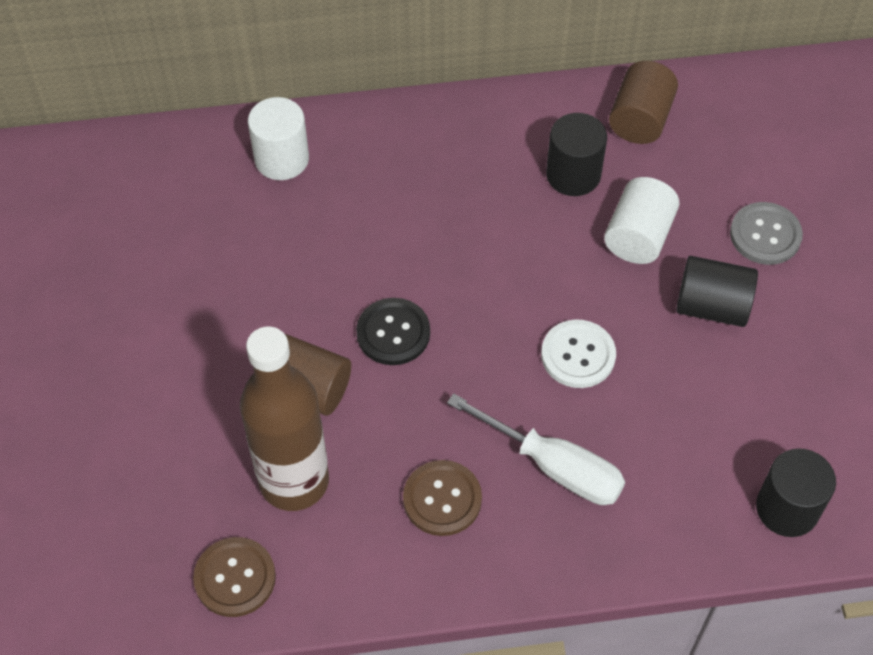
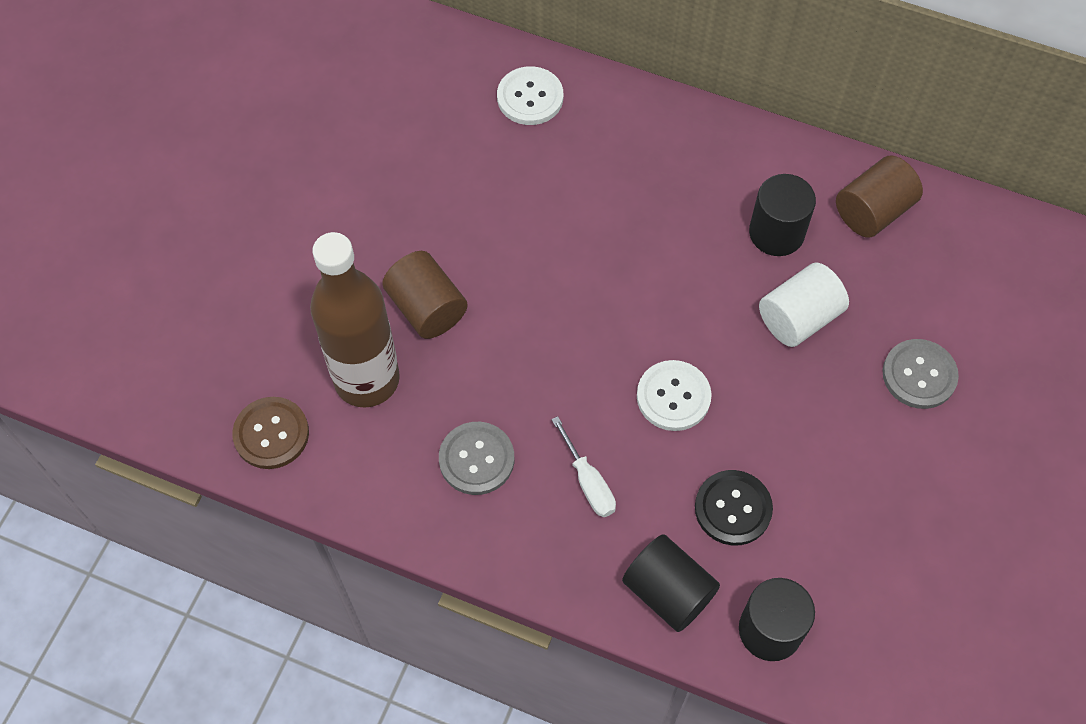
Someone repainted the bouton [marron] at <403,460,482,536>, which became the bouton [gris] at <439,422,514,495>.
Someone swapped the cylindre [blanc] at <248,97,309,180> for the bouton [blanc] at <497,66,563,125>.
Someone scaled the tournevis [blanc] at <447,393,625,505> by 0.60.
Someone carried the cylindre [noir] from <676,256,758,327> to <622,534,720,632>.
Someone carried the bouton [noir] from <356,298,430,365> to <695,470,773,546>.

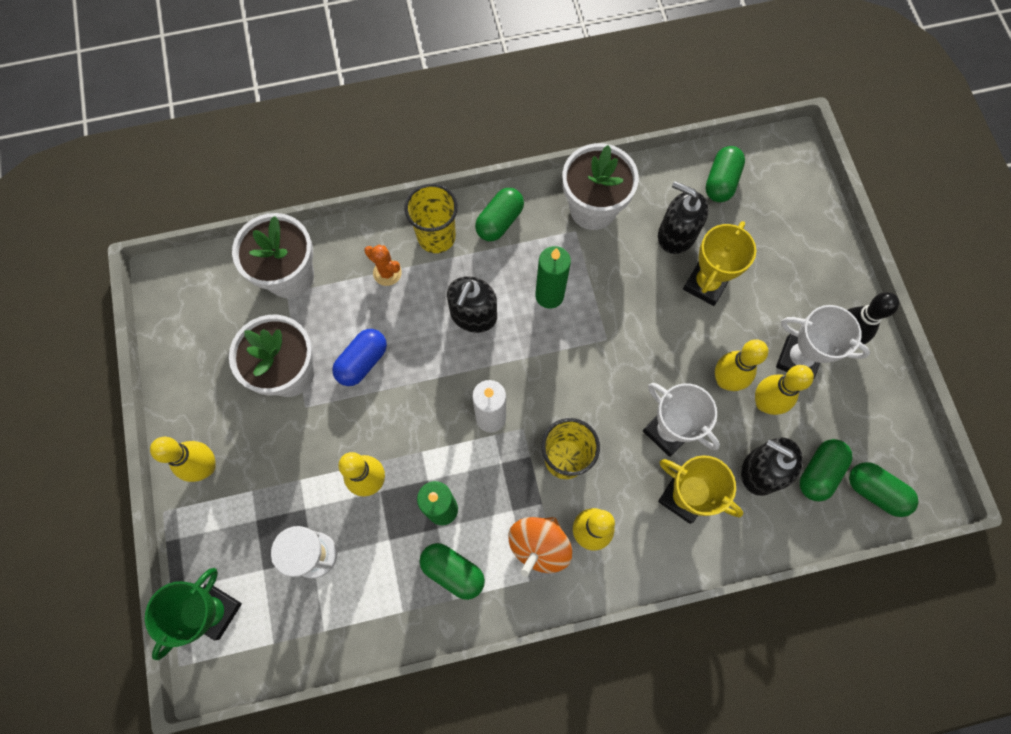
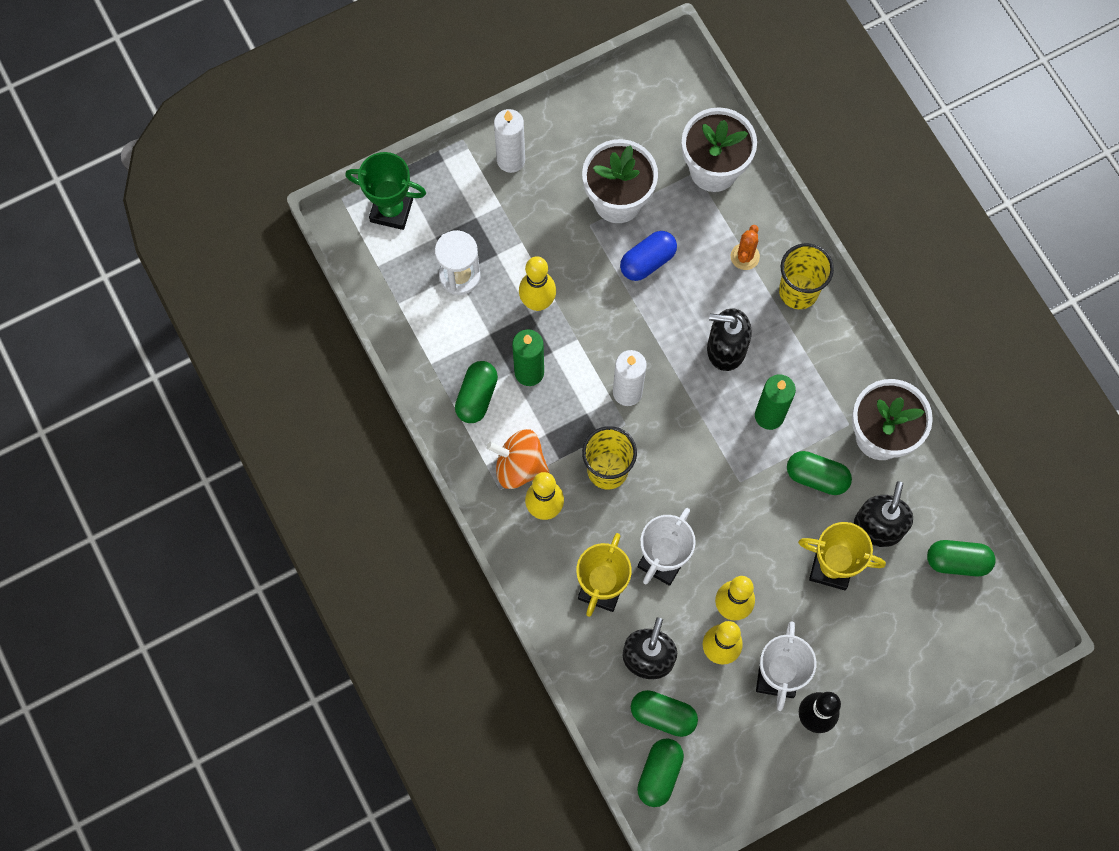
Someone swapped the quille [jaune] at <150,437,216,482> for the bougie [blanc] at <494,109,525,173>.
Someone rotated the gélule [bleu] at <332,329,387,386> by 60 degrees counterclockwise.
Someone carried the gélule [vert] from <475,188,524,241> to <787,451,852,495>.

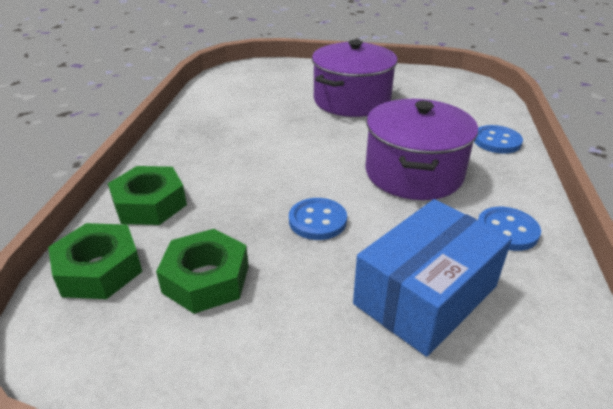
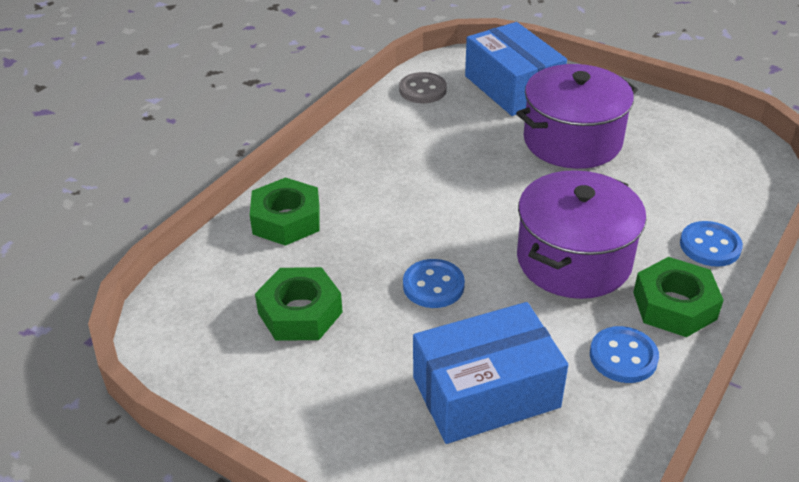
Someone put down the bouton [gris] at <399,72,447,103>.
Someone put down the boîte [bleu] at <465,22,567,116>.
Someone carried the écrou [vert] from <48,223,142,299> to <633,257,724,337>.

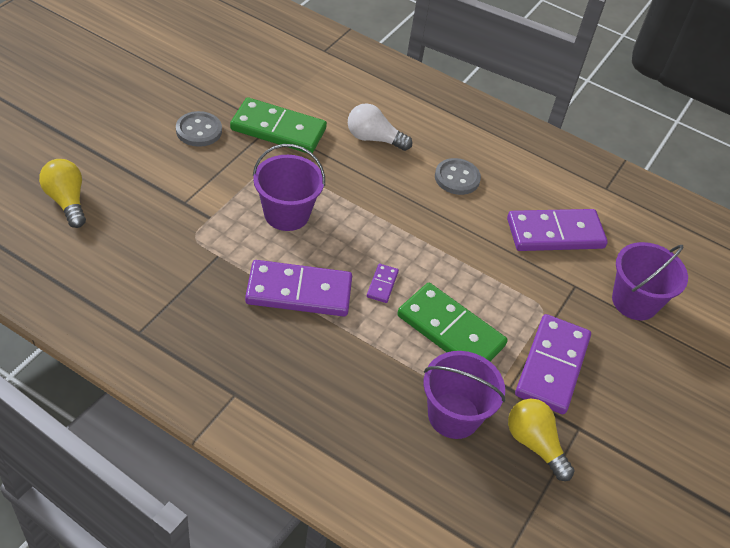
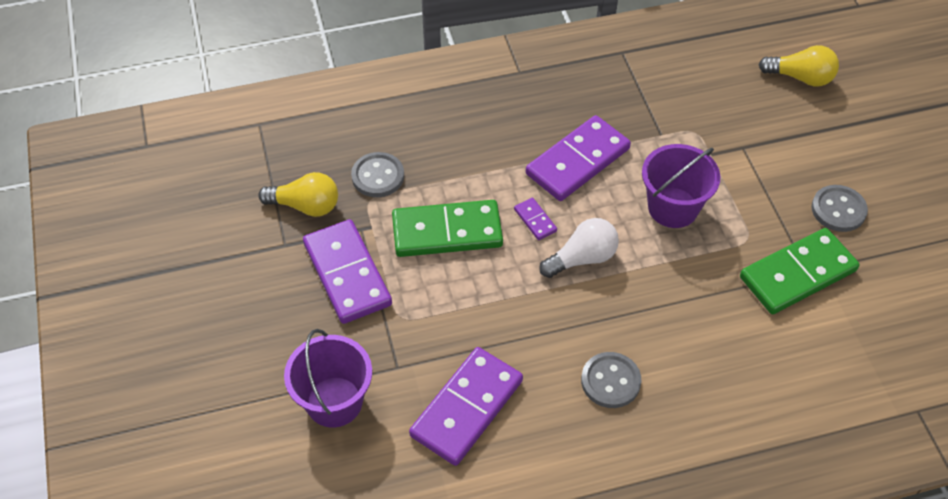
Someone swapped the seau [violet] at <423,351,505,439> for the bouton [gris] at <351,152,404,197>.
Someone carried the ampoule [blanc] from <348,103,412,151> to <539,218,619,278>.

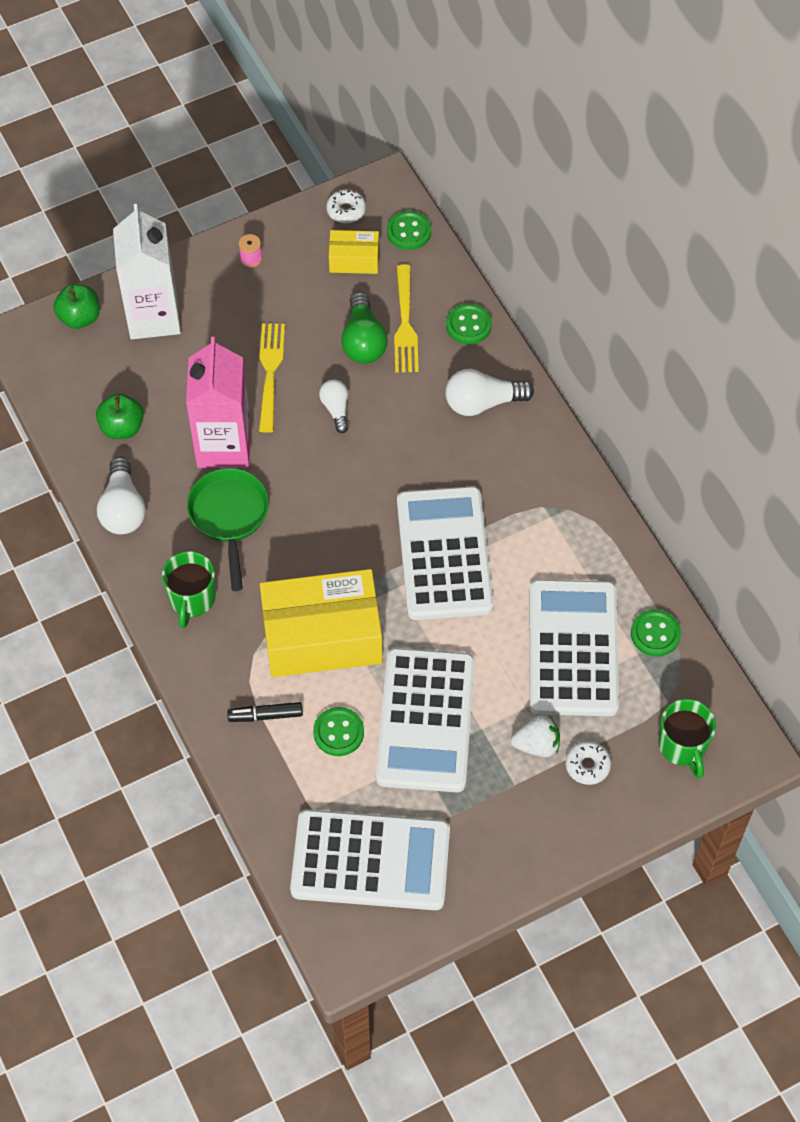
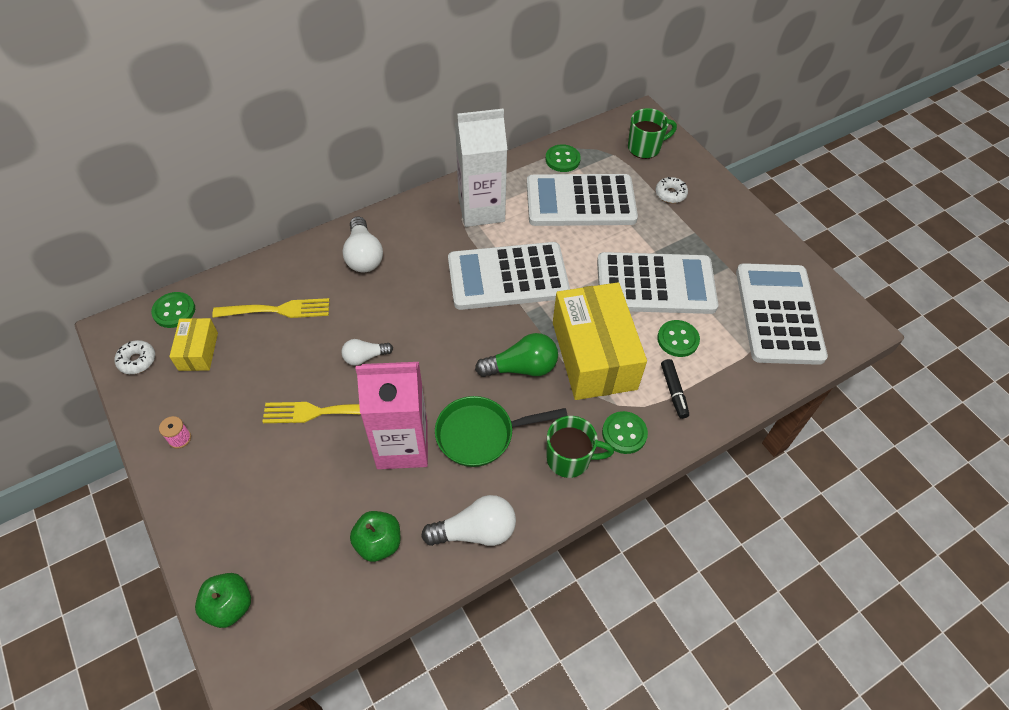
Someone carried the brique de lait [blanc] from <113,204,181,339> to <455,109,507,227>.
Someone carried the ampoule [vert] from <341,292,388,364> to <475,333,558,377>.
Someone carried the bouton [vert] from <446,303,492,344> to <602,411,648,454>.
Someone took away the fraise [blanc] at <511,715,560,757>.

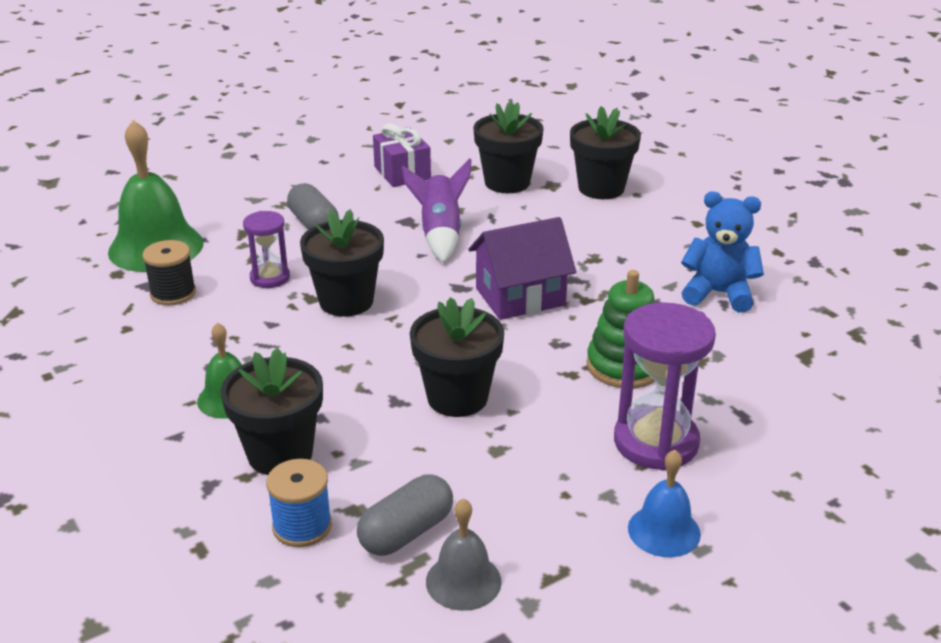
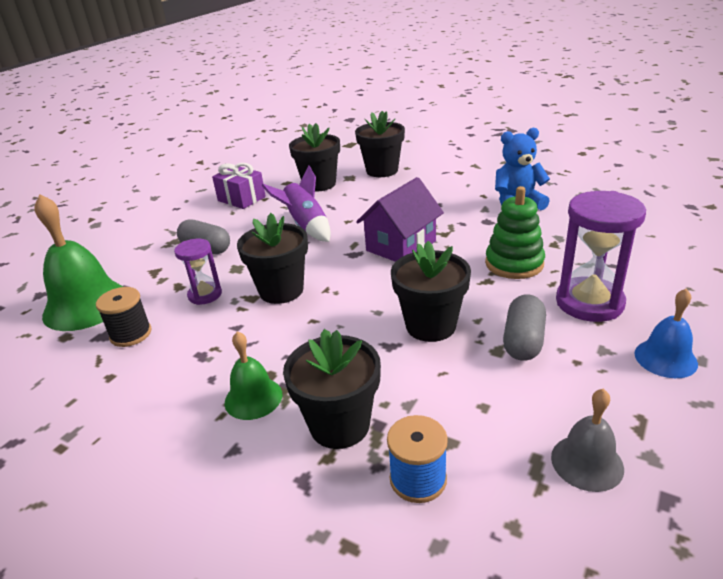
Someone carried the gélule [gris] from <357,474,453,556> to <503,294,546,361>.

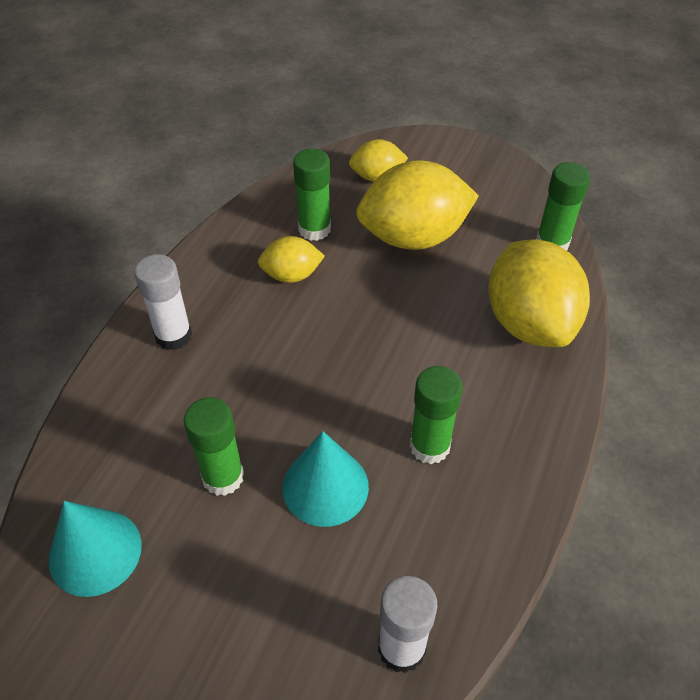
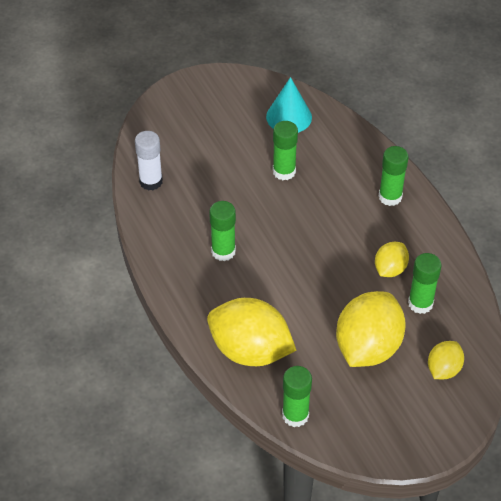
Someone repainted the bâton de colle [blanc] at <134,254,192,350>, which became the bâton de colle [vert] at <379,146,409,206>.
Someone took away the cône [turquoise] at <282,431,369,527>.

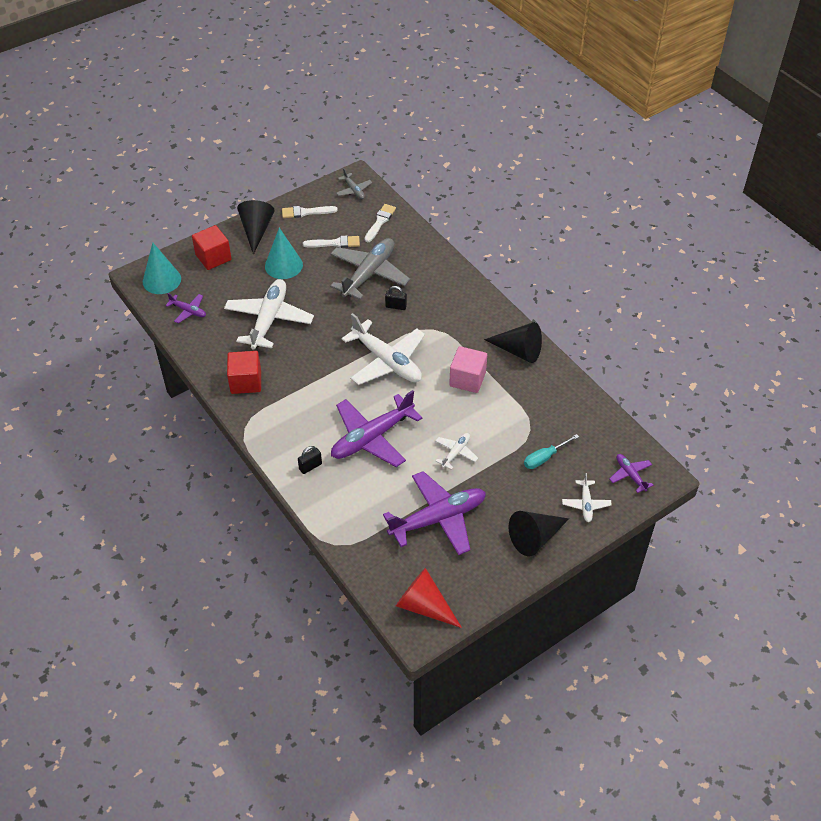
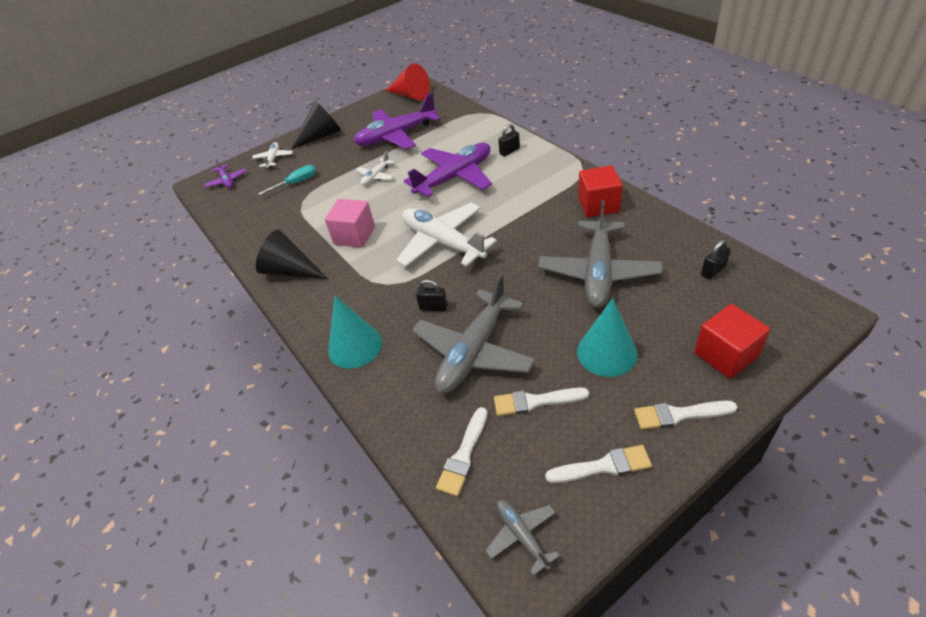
Someone carried the cône [turquoise] from <143,243,181,294> to <328,296,382,369>.
Someone repainted the avion [blanc] at <224,279,314,350>, which became the avion [gris] at <538,200,662,308>.
Someone swapped the cône [noir] at <237,200,275,255> for the pinceau [blanc] at <634,401,737,430>.
Someone swapped the avion [violet] at <165,293,206,323> for the cadenas [noir] at <701,240,731,279>.

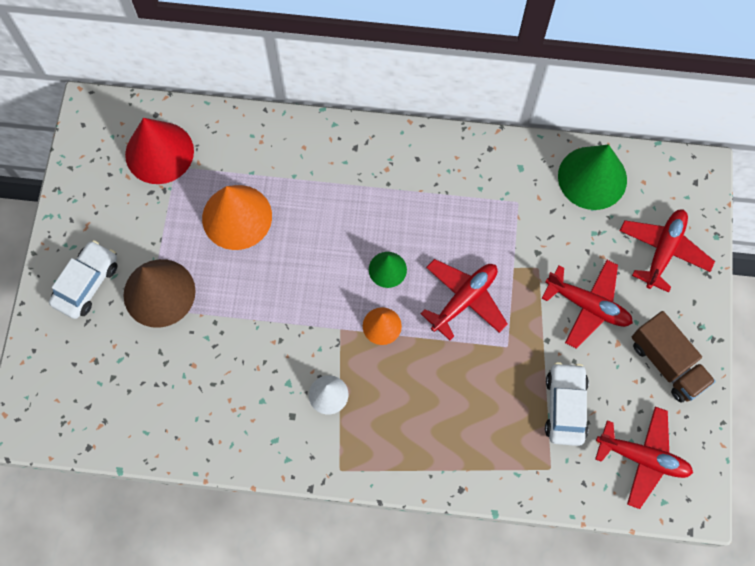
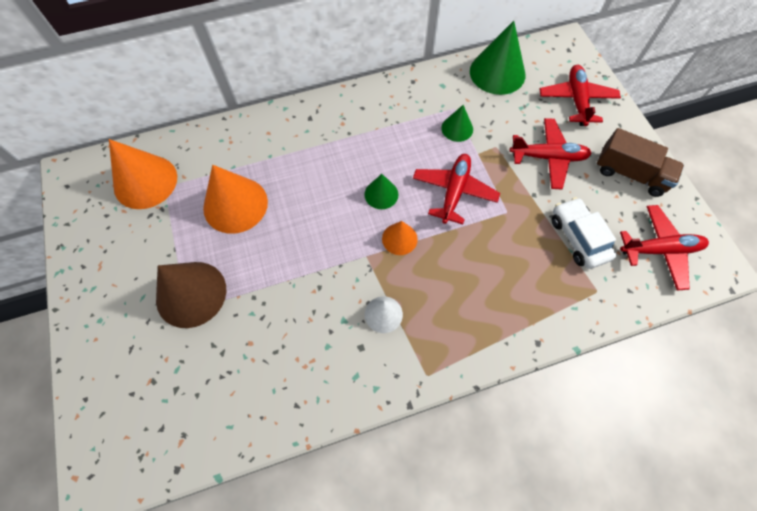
Someone repainted the cône [rouge] at <125,118,194,184>, which became the cône [orange] at <109,139,177,209>.
Someone put down the cône [vert] at <441,105,473,142>.
Someone took away the voiture [blanc] at <49,240,118,319>.

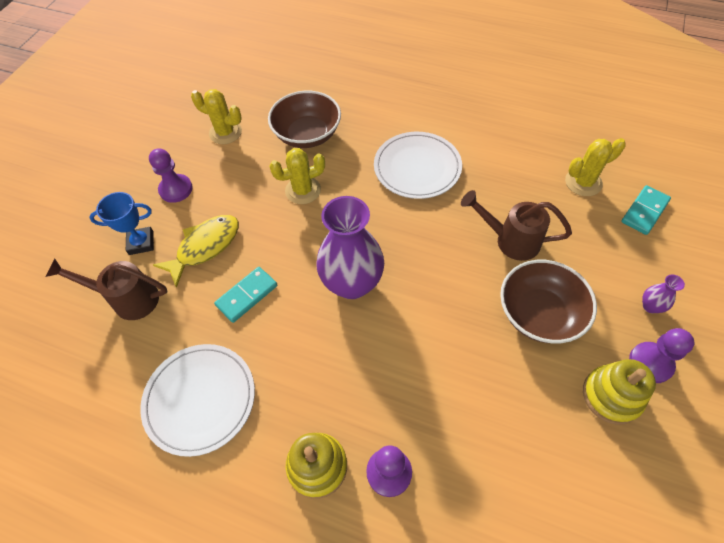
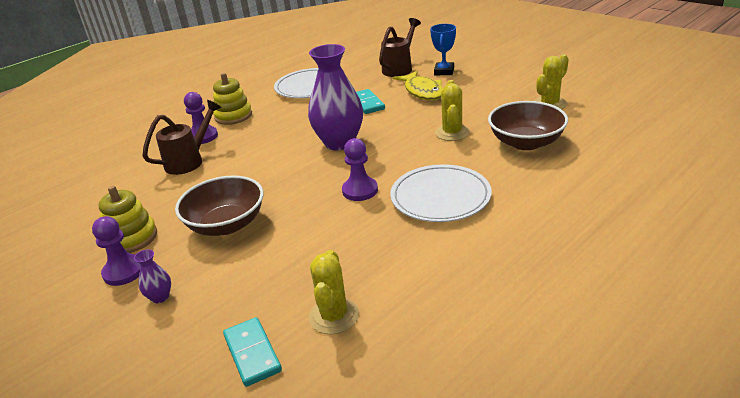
Someone carried the arrosoir [marron] from <461,190,572,261> to <143,100,222,175>.
Someone carried the pion [violet] from <149,148,193,203> to <342,138,378,201>.

